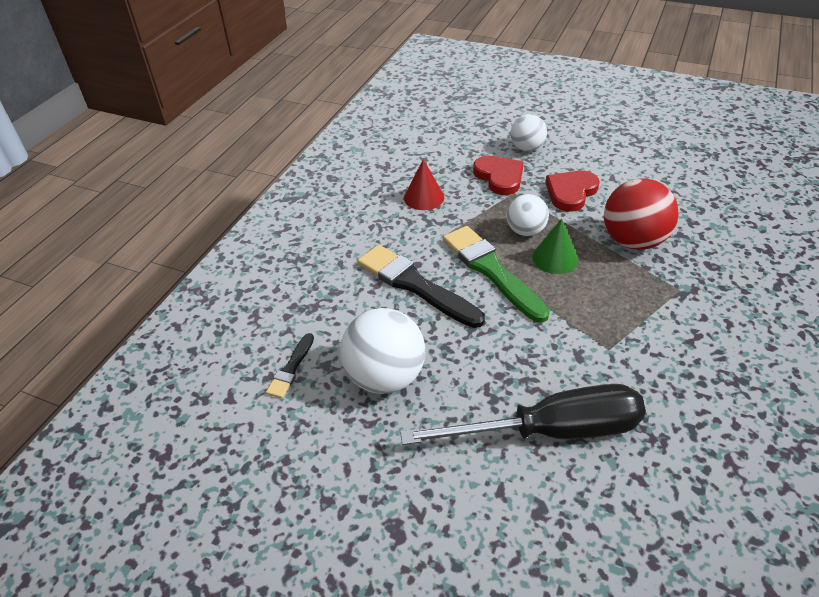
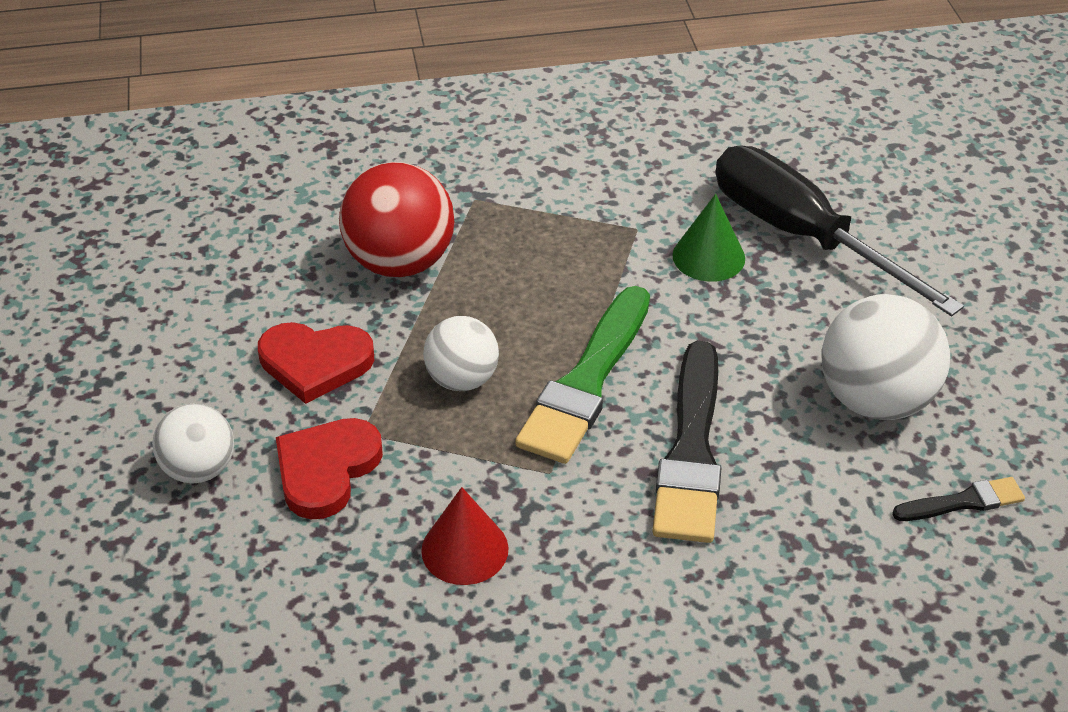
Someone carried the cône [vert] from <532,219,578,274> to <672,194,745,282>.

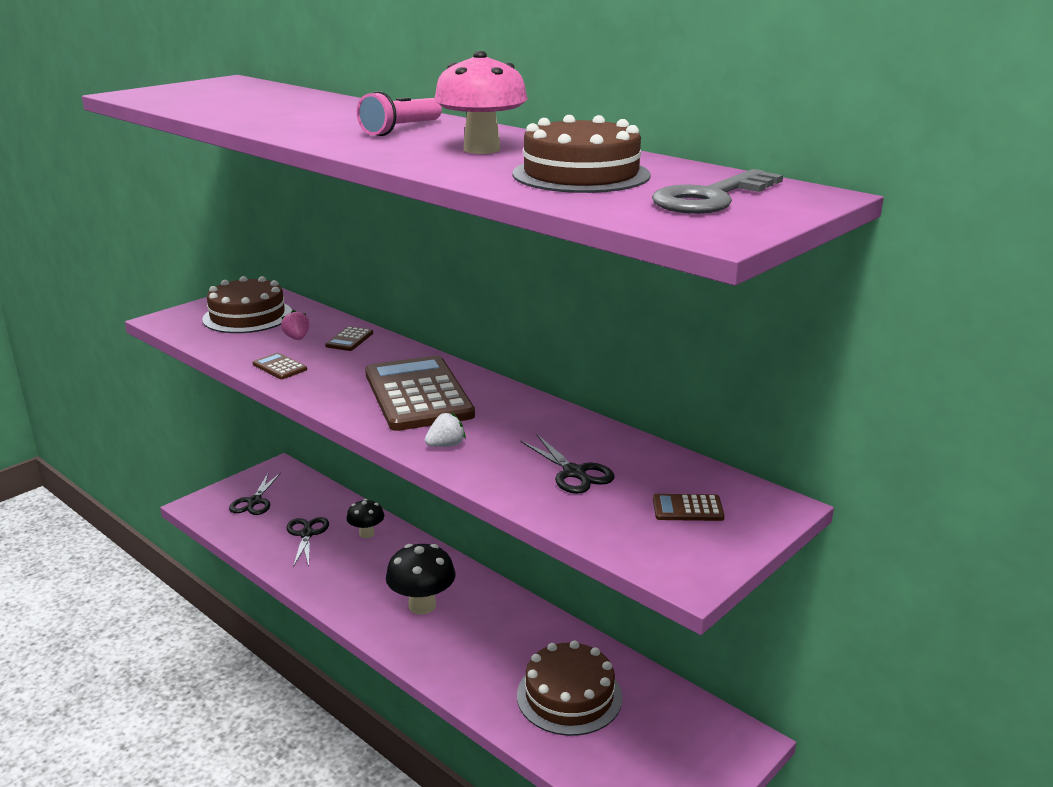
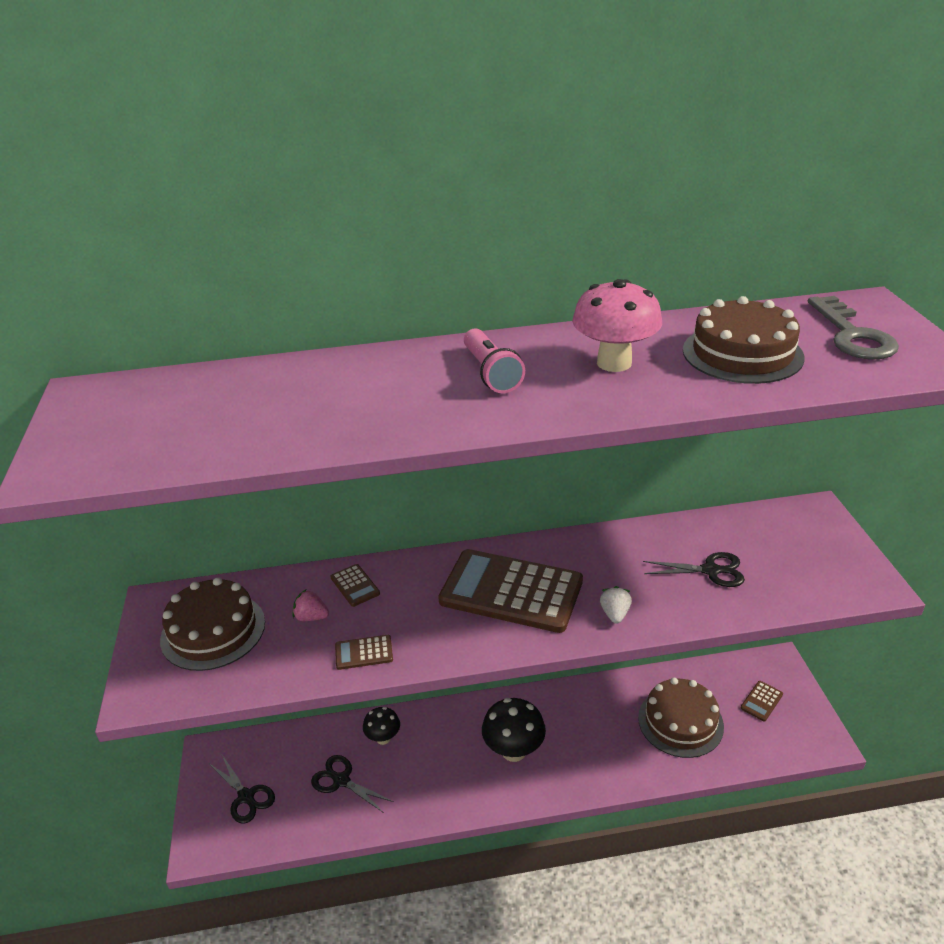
Someone carried the calculatrice [marron] from <653,494,725,521> to <740,681,783,721>.

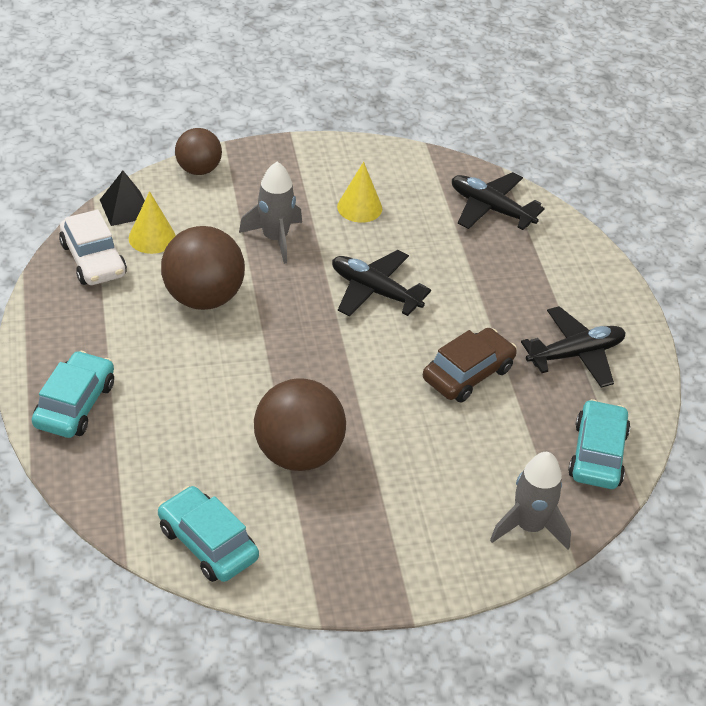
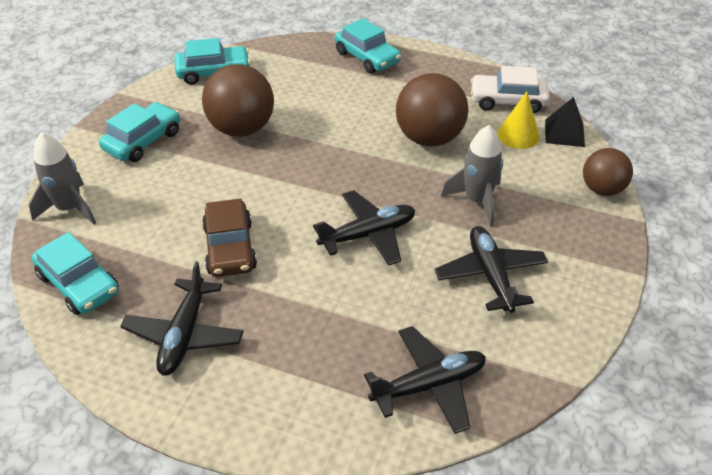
Someone put down the voiture [turquoise] at <99,102,180,162>.
Someone swapped the cône [jaune] at <337,162,382,223> for the avion [noir] at <435,226,548,313>.

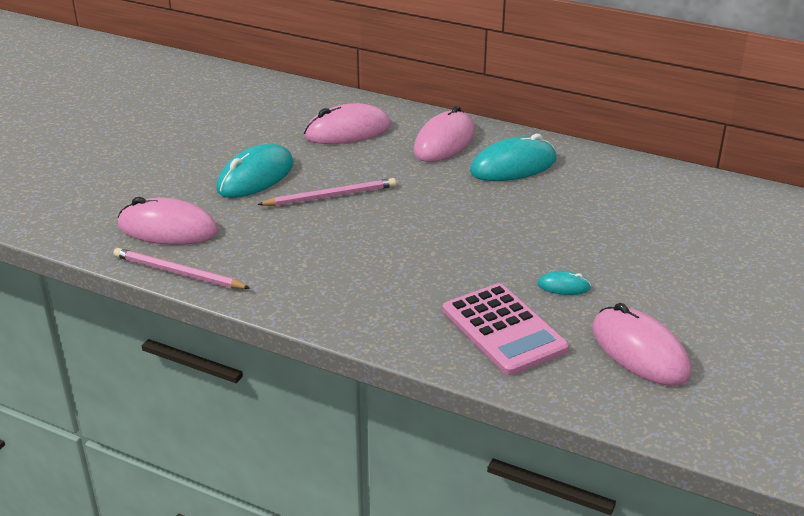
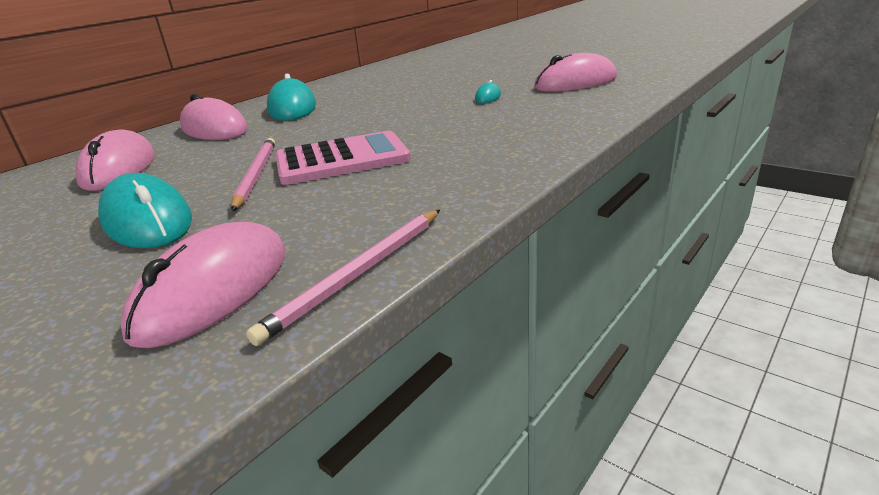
Someone carried the calculatrice [rose] from <443,283,569,375> to <275,131,411,185>.

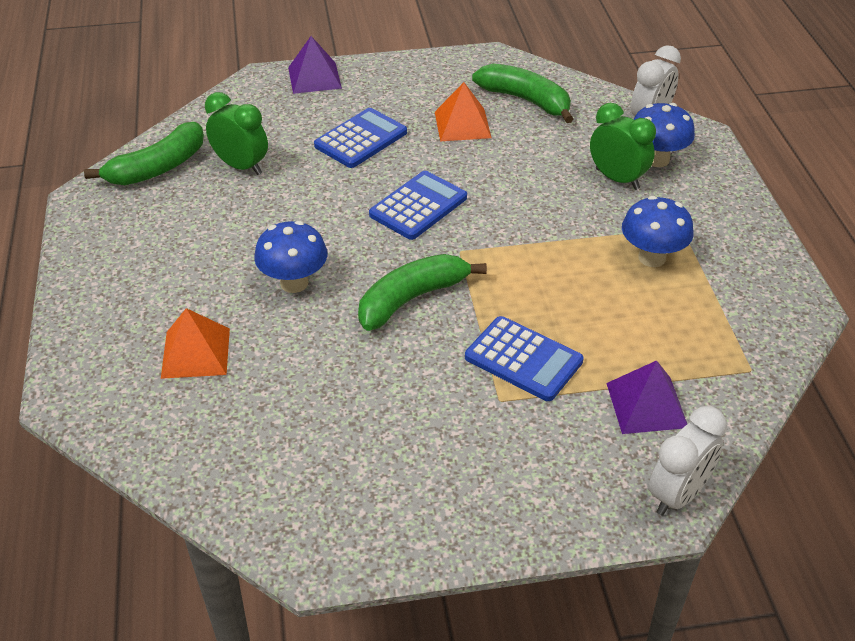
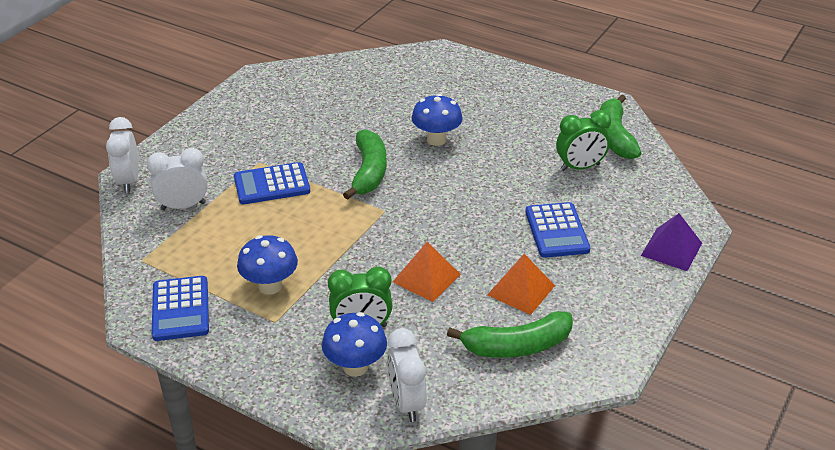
Someone swapped the pyramide [violet] at <606,360,687,434> for the réveil [blanc] at <147,148,208,210>.
Someone carried the calculatrice [bleu] from <369,171,467,240> to <152,276,209,341>.
Someone carried the pyramide [orange] from <161,308,230,379> to <393,242,461,302>.

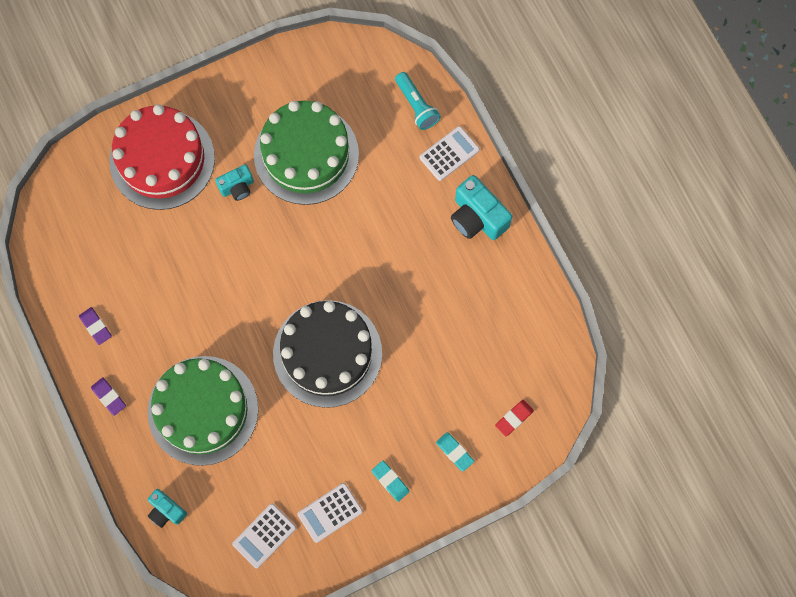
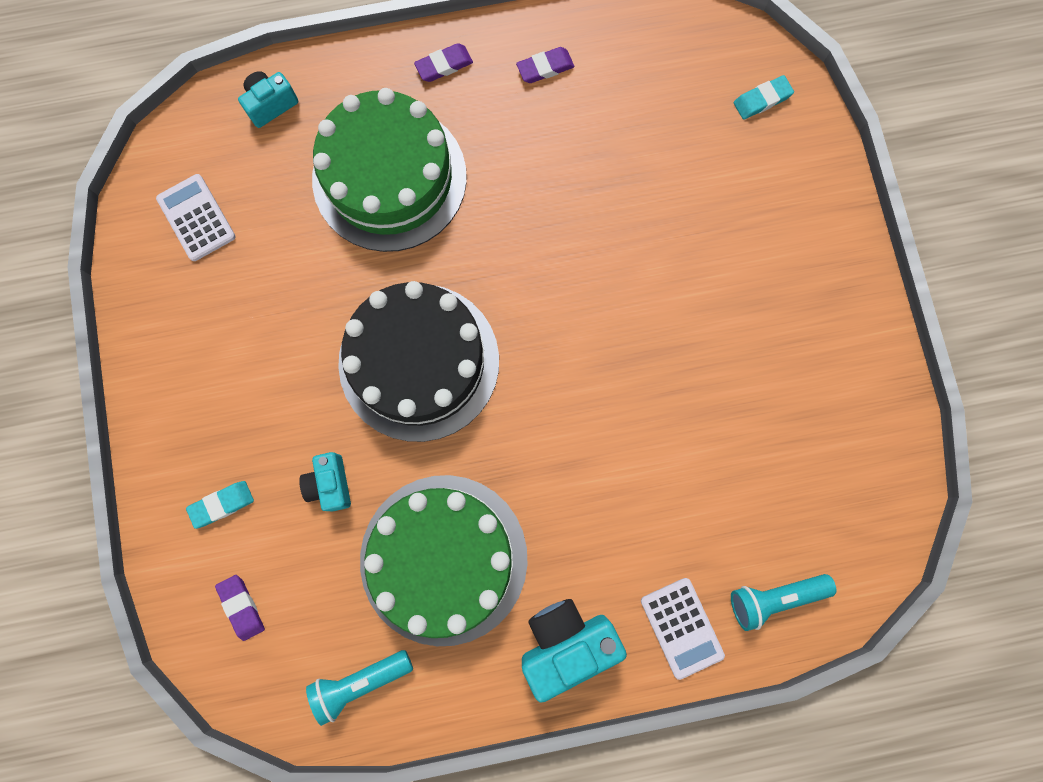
Someone repainted the gomme [rouge] at <495,400,534,437>, which became the gomme [violet] at <215,575,265,641>.
Someone carried the appareil photo [turquoise] from <215,164,254,201> to <299,452,351,512>.
Someone put down the lampe de poche [turquoise] at <306,650,413,726>.
Someone carried the gâteau [vert] from <254,101,359,205> to <360,475,528,646>.
Someone carried the gomme [turquoise] from <371,460,410,502> to <734,75,794,120>.
Someone took away the gâteau [rouge] at <109,104,215,210>.
Someone took away the calculatrice [blanc] at <297,483,363,543>.

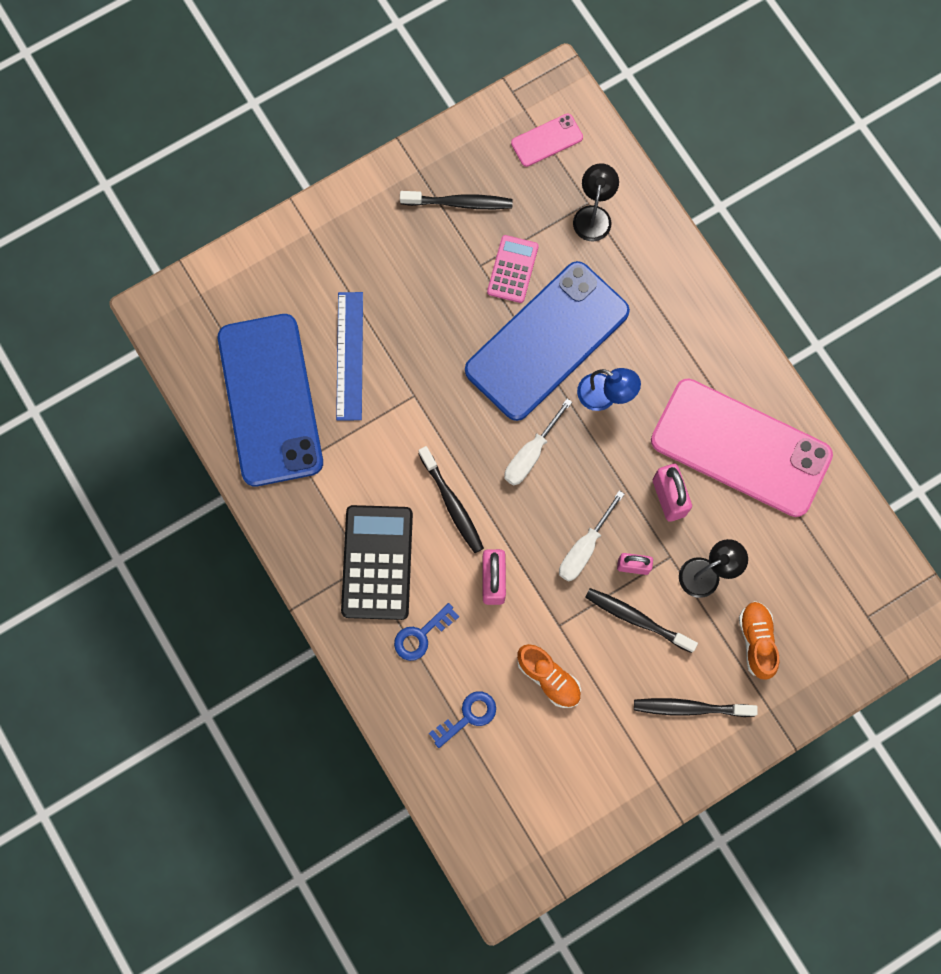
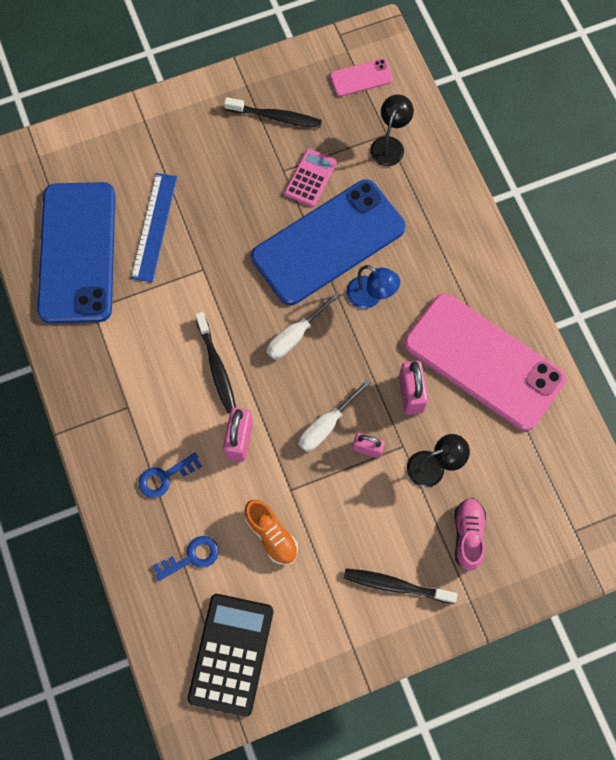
Someone carried the calculatrice [noir] from <341,505,413,620> to <187,594,273,717>.
Someone repainted the chaussure [orange] at <739,601,779,680>, which became the chaussure [rose] at <454,498,486,571>.
Someone took away the brosse à dents [noir] at <585,588,698,653>.

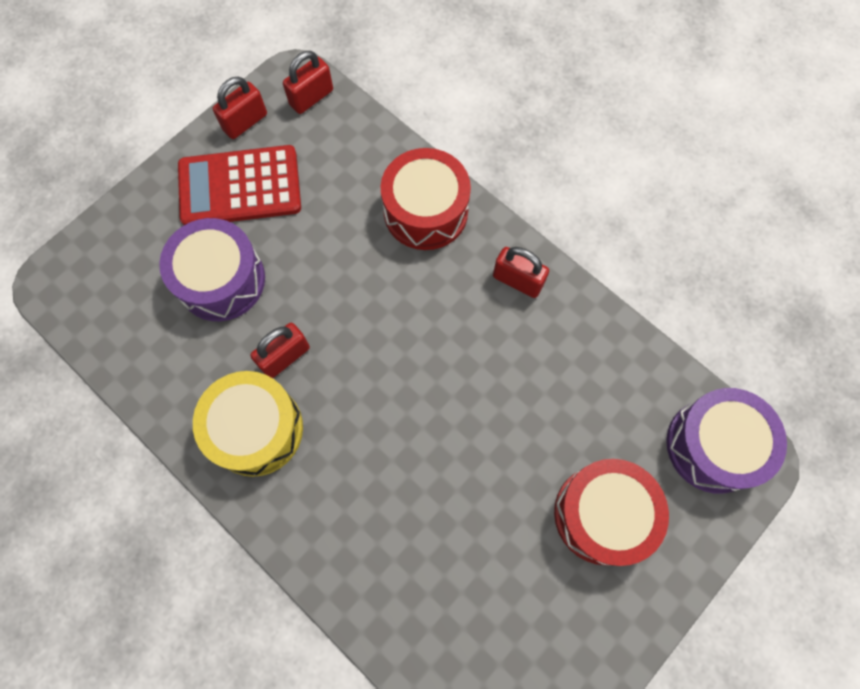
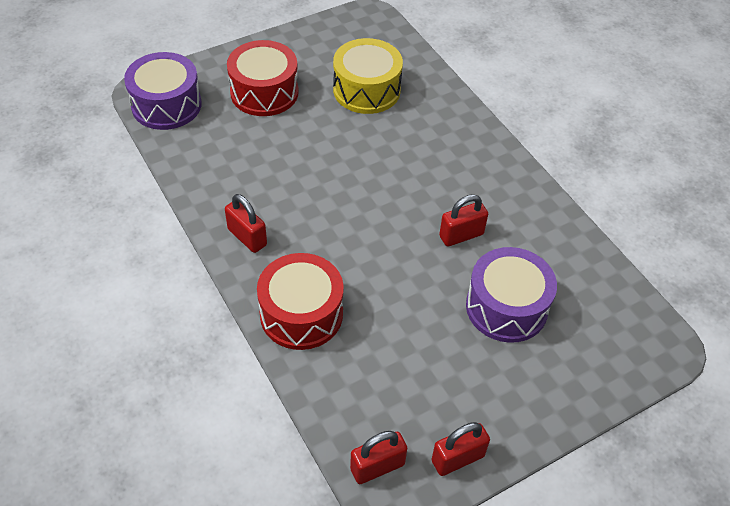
Someone carried the tambour [jaune] from <193,371,303,477> to <333,38,403,114>.
Someone took away the calculatrice [rouge] at <178,145,301,225>.

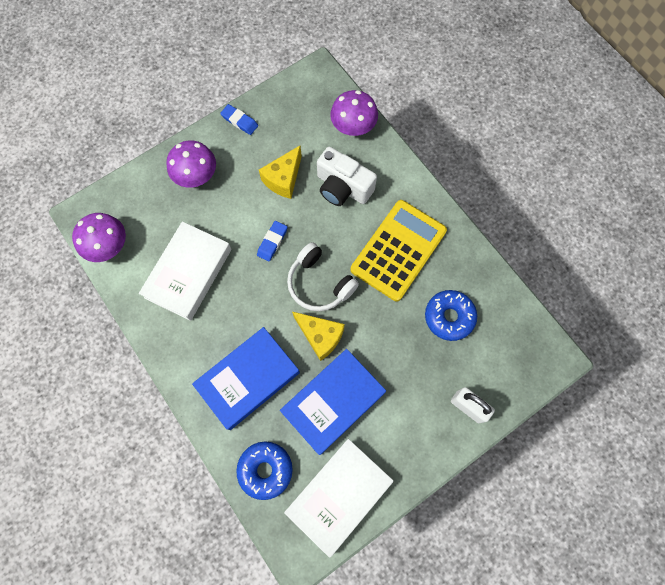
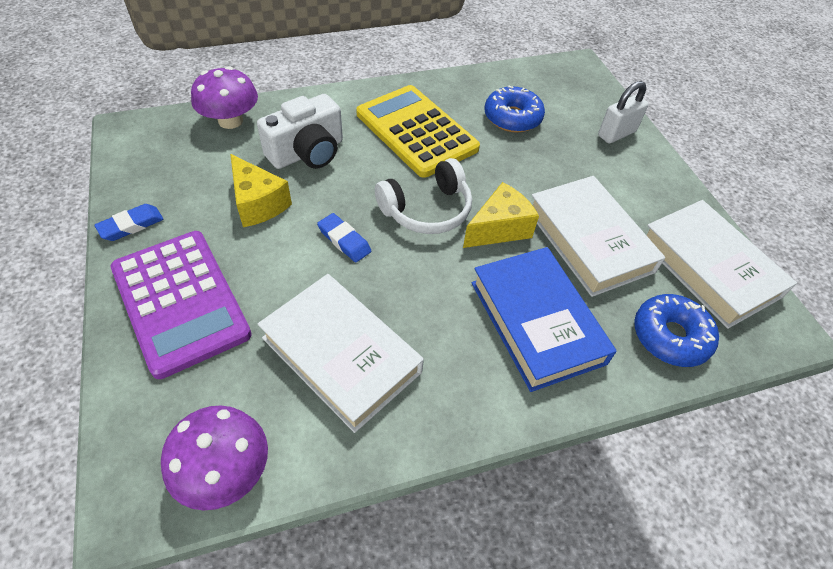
Someone swapped the champignon [violet] at <166,140,216,188> for the calculatrice [violet] at <111,231,252,379>.
Someone repainted the livre [bleu] at <280,349,386,455>, which became the livre [blanc] at <532,176,665,297>.

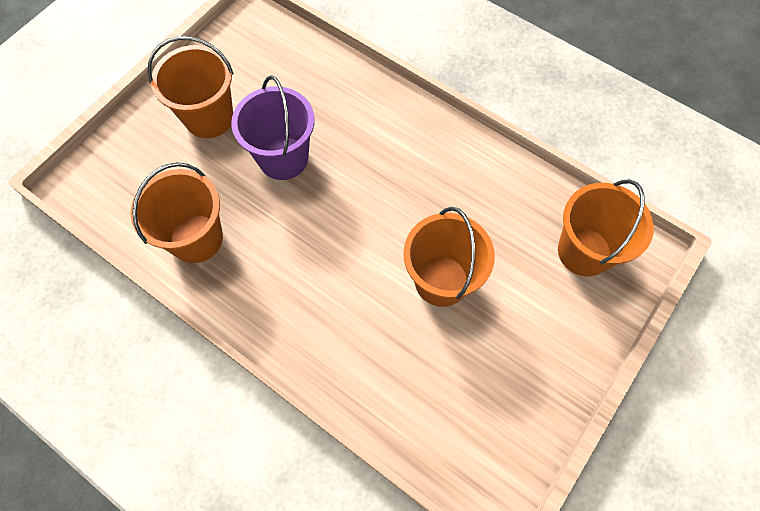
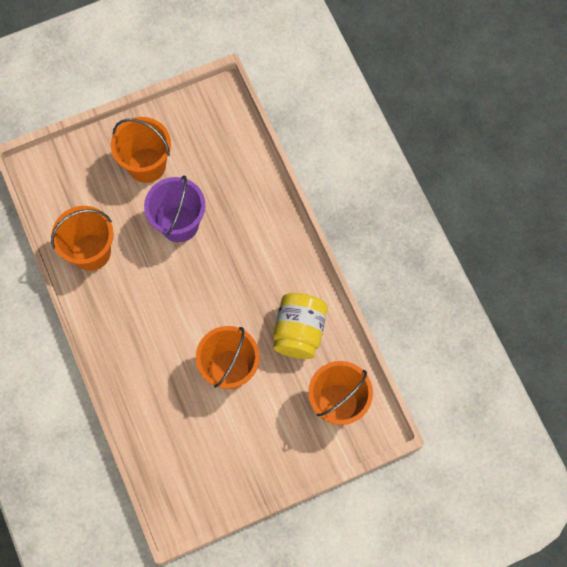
Someone put down the bocal [jaune] at <273,293,328,359>.

